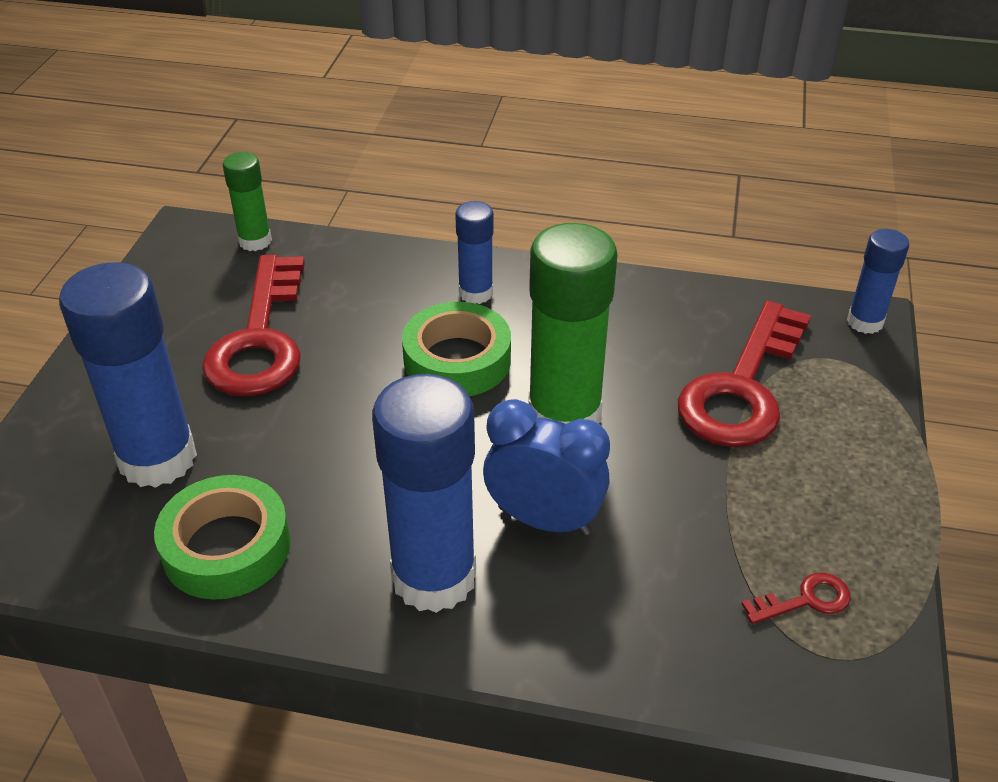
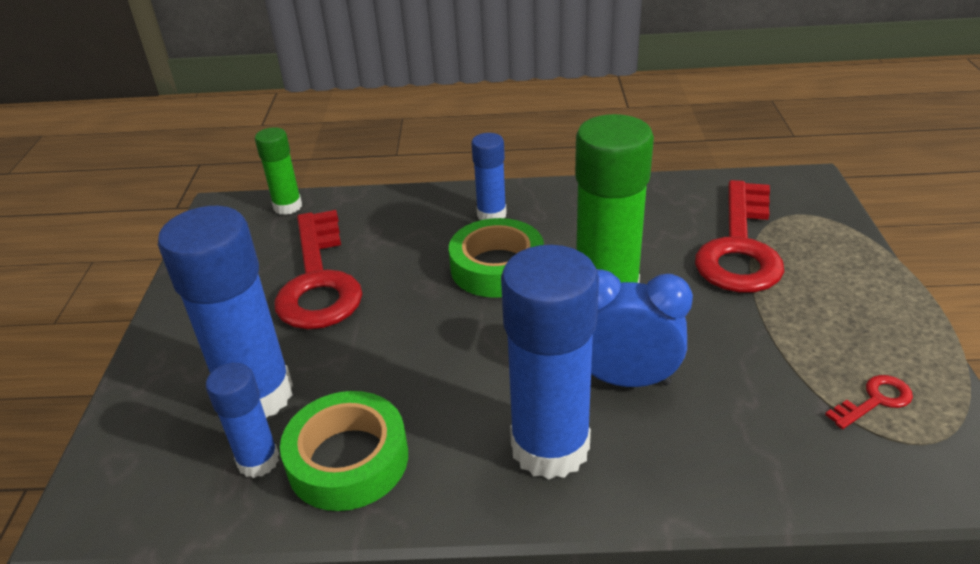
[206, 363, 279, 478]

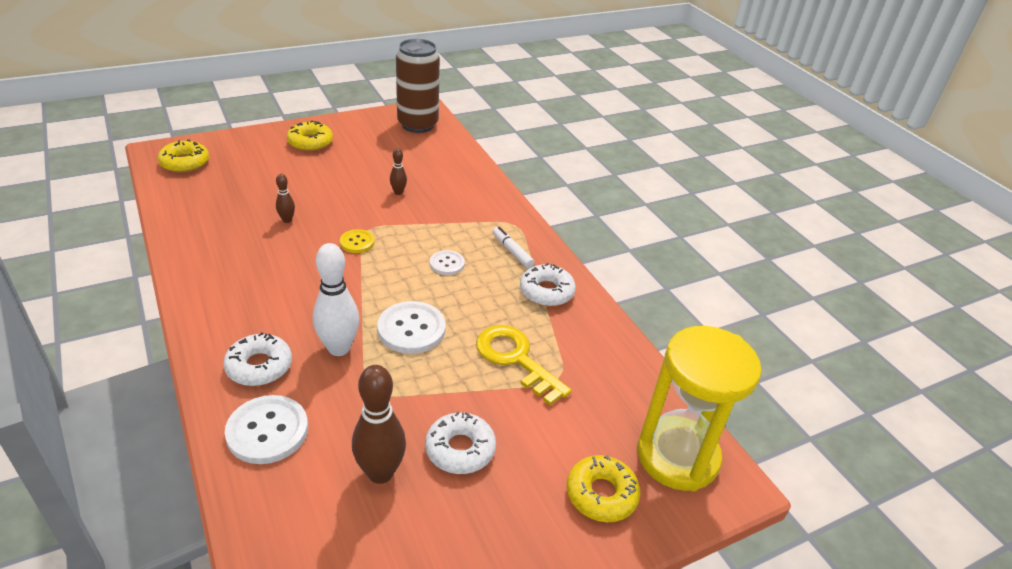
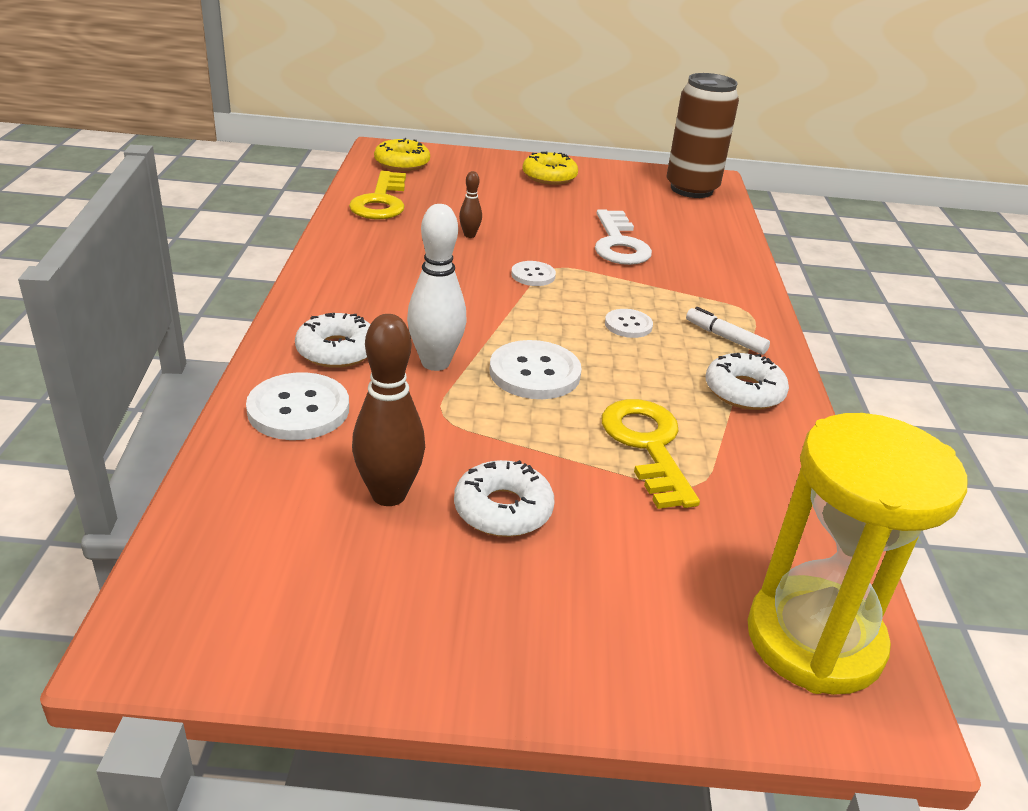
[595, 209, 652, 265]
[686, 307, 770, 355]
[511, 261, 556, 286]
[567, 455, 640, 522] (first image)
[349, 171, 406, 219]

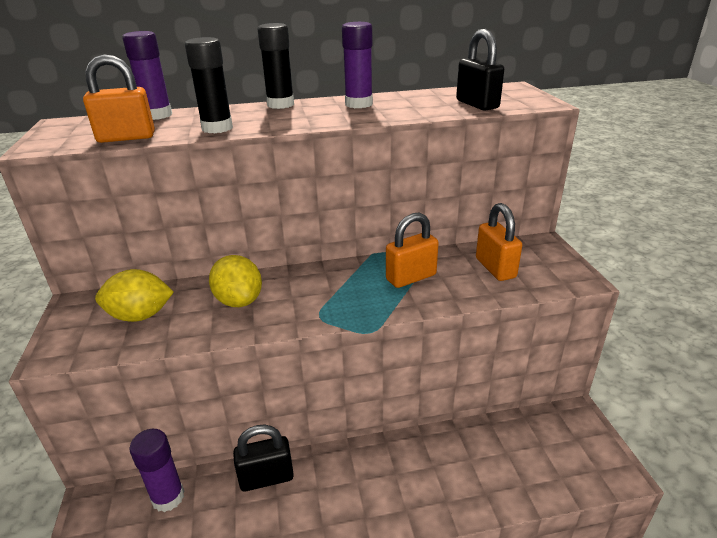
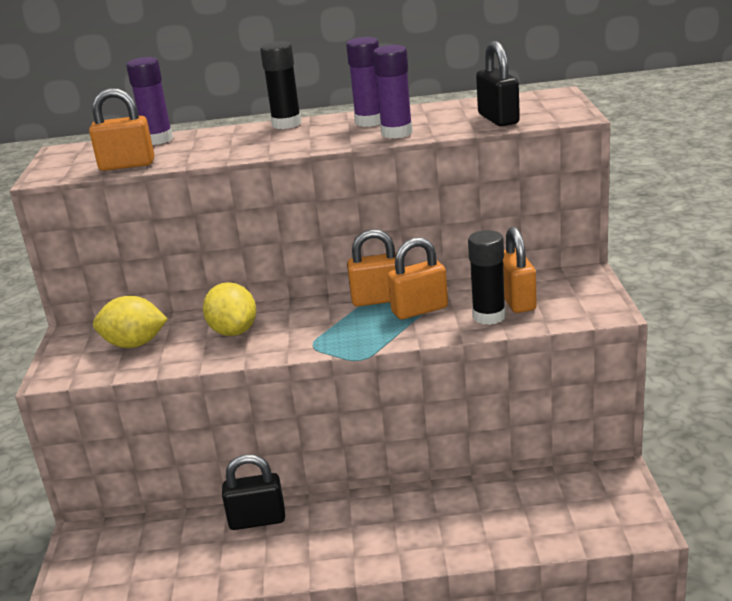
[468, 230, 506, 325]
[373, 45, 413, 139]
[347, 229, 396, 307]

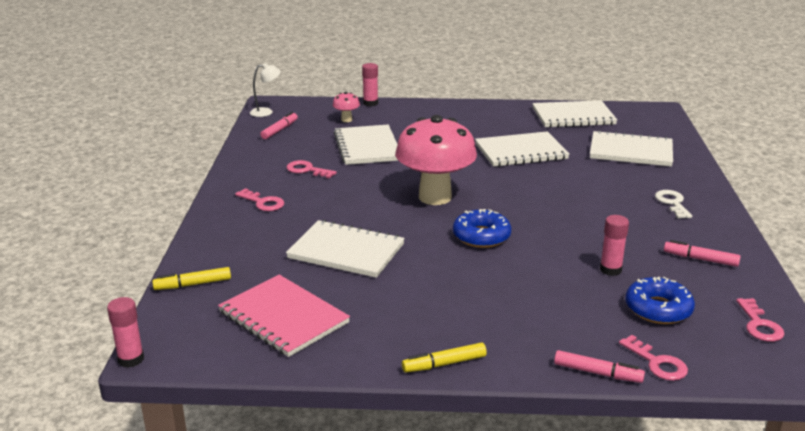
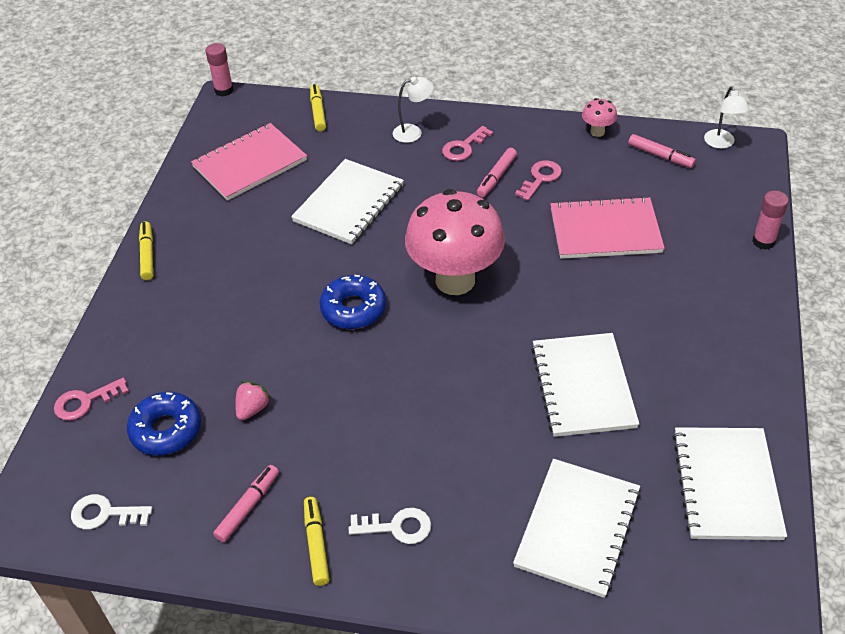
[582, 98, 617, 137]
[551, 196, 665, 259]
[235, 381, 271, 420]
[71, 494, 152, 530]
[477, 148, 517, 197]
[393, 76, 434, 143]
[304, 497, 329, 586]

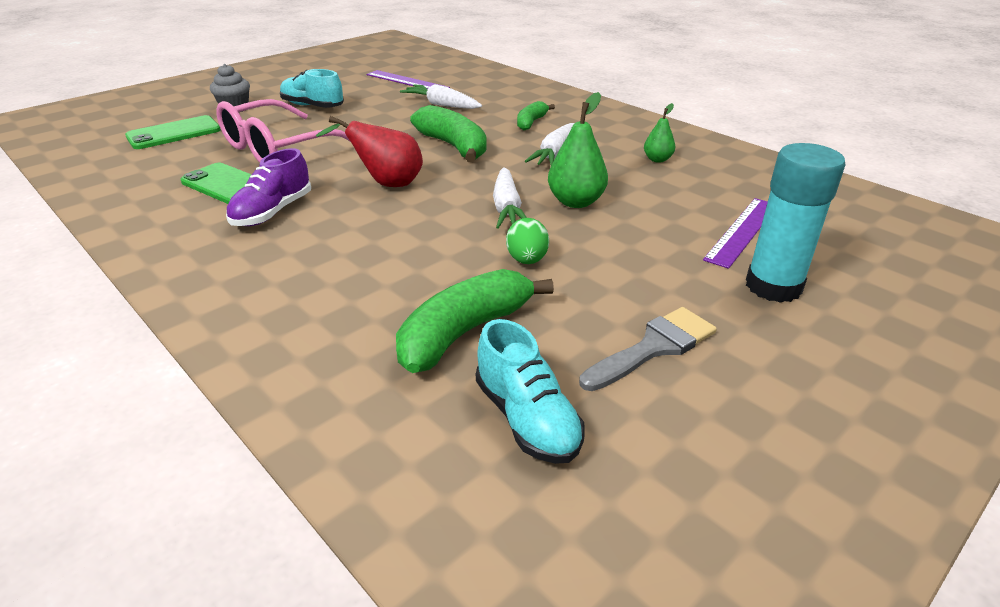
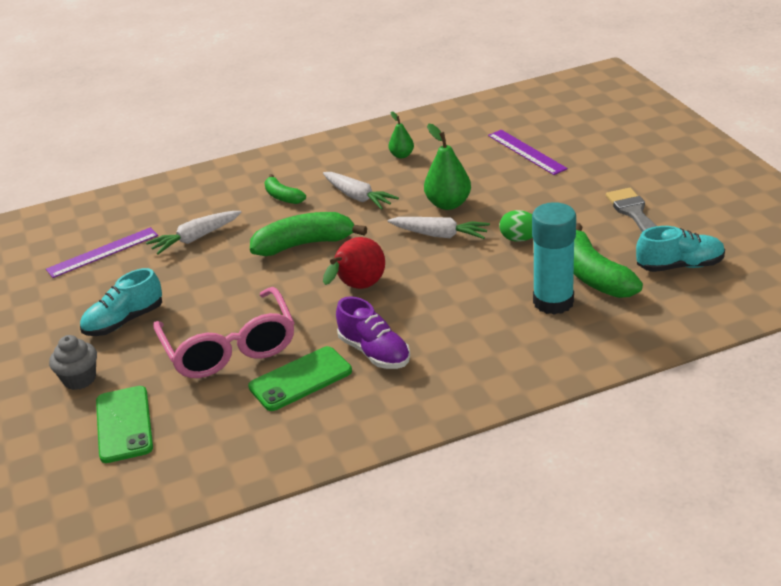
[532, 202, 576, 315]

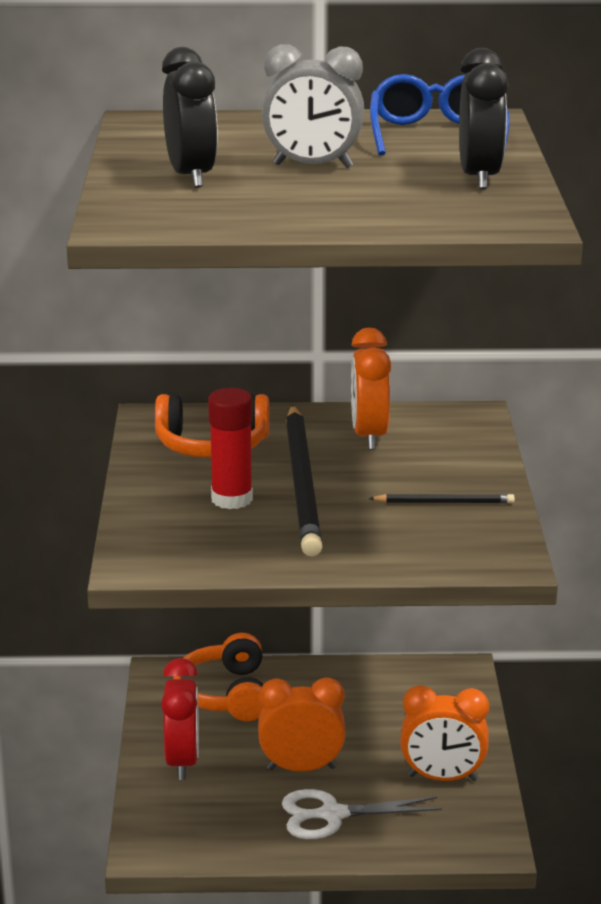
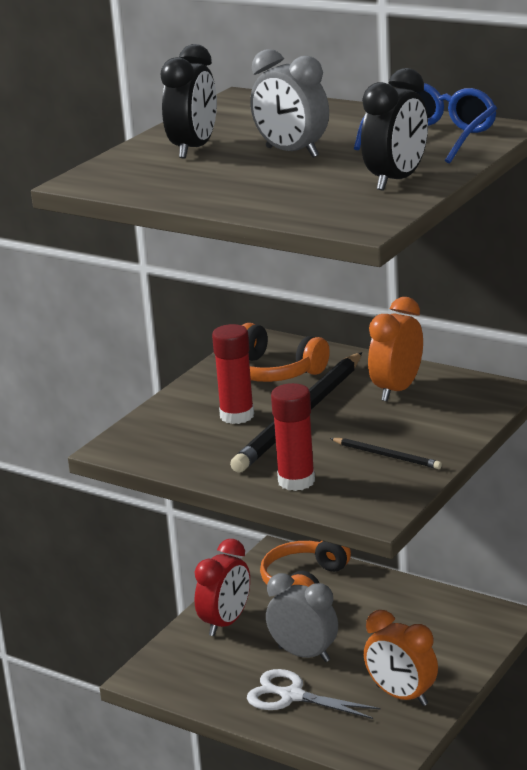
[266, 573, 338, 662]
[271, 383, 315, 491]

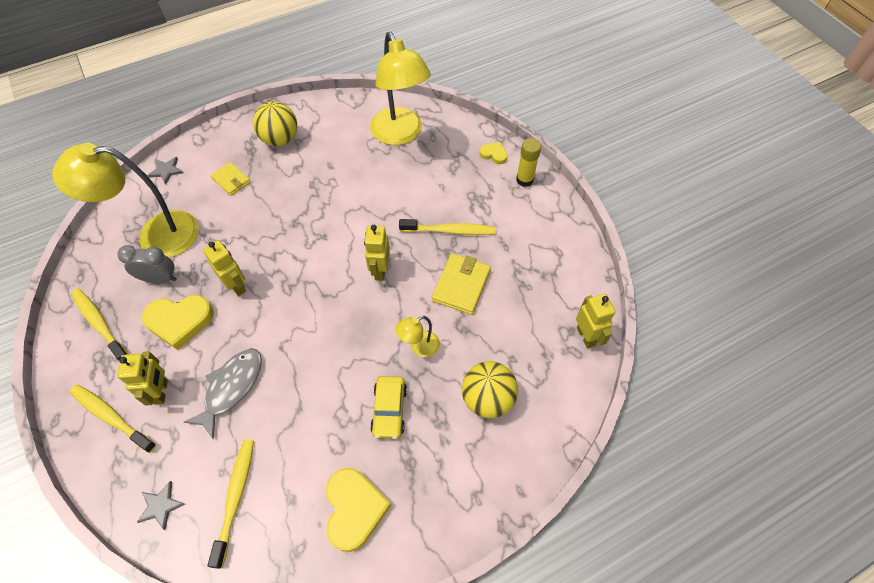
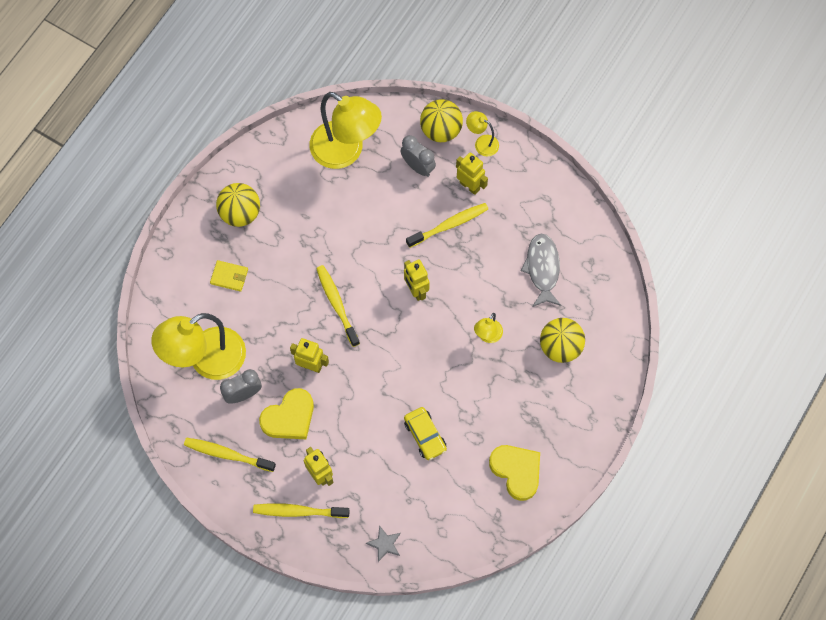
[466, 111, 499, 156]
[420, 99, 463, 142]
[148, 157, 183, 184] (first image)
[432, 254, 491, 315] (first image)
[456, 153, 488, 195]
[520, 233, 561, 307]
[404, 407, 447, 460]
[316, 265, 360, 347]
[401, 135, 436, 177]

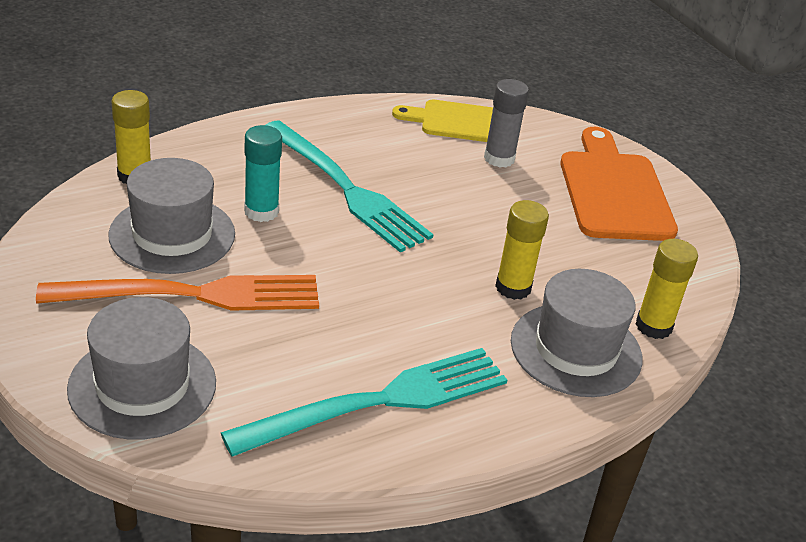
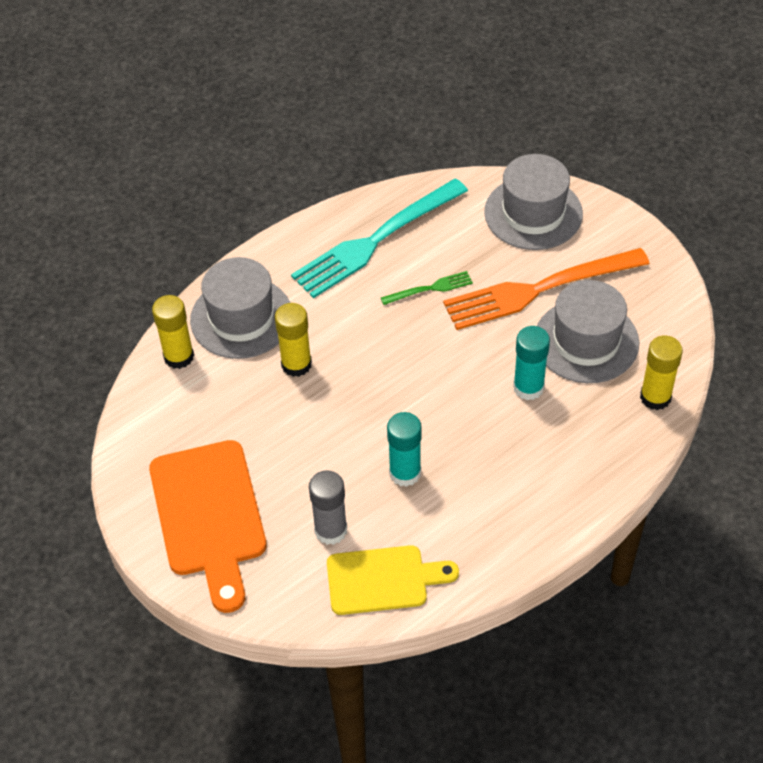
[266, 120, 434, 252] (first image)
[381, 271, 473, 305]
[387, 412, 422, 487]

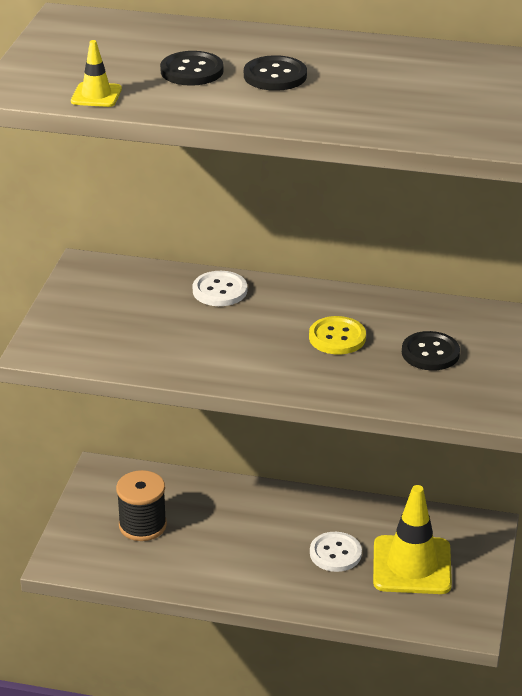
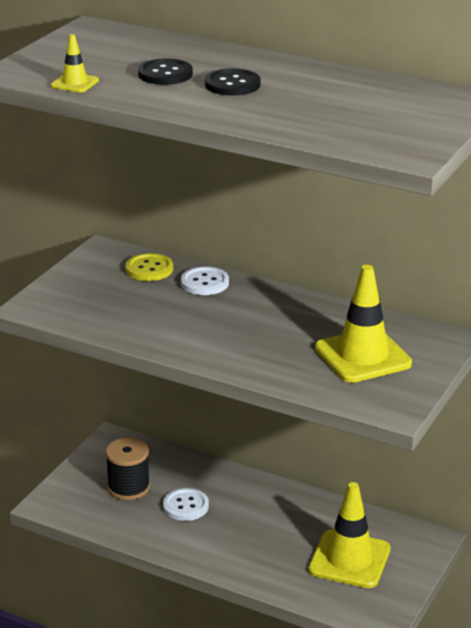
[125, 253, 173, 281]
[315, 265, 412, 383]
[163, 488, 209, 521]

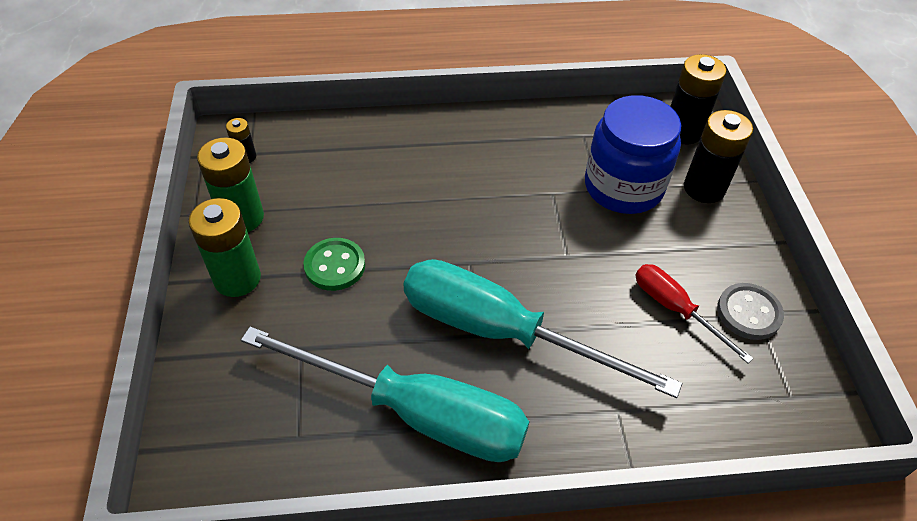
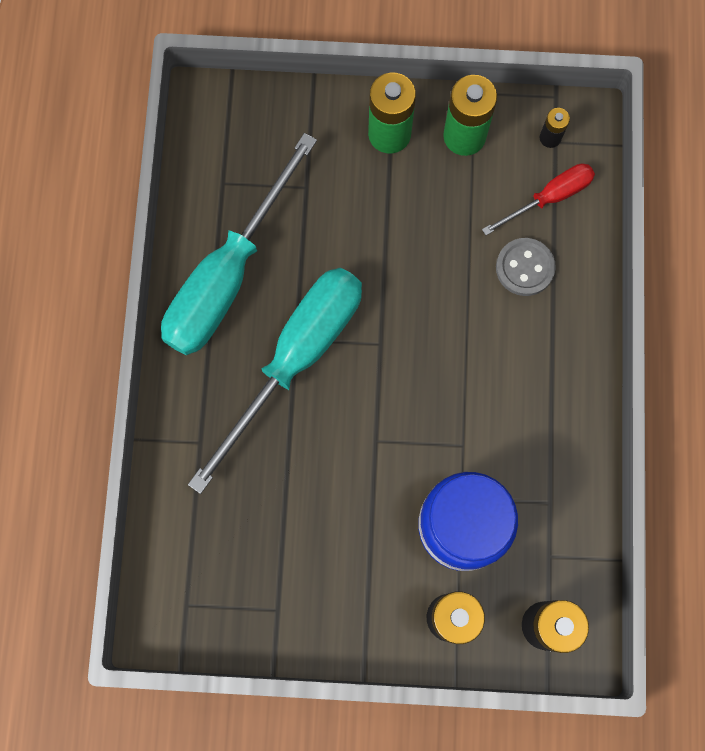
[303, 238, 365, 291] (first image)
[482, 163, 595, 235]
[496, 238, 556, 296]

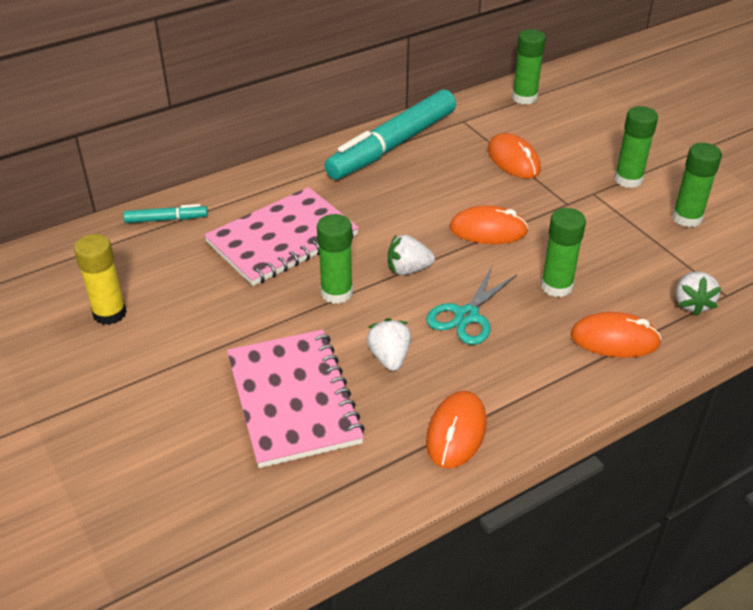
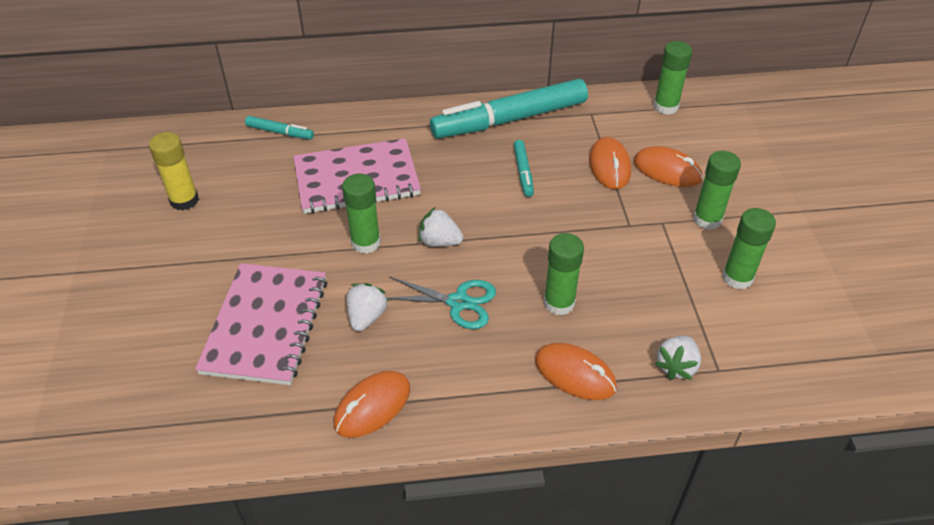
[634, 146, 703, 187]
[387, 277, 496, 329]
[513, 140, 534, 197]

